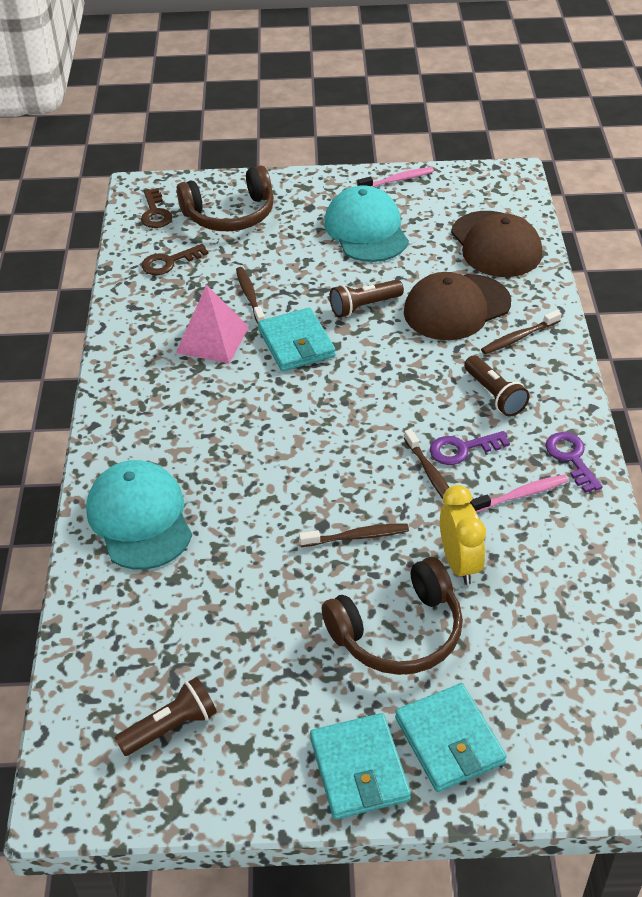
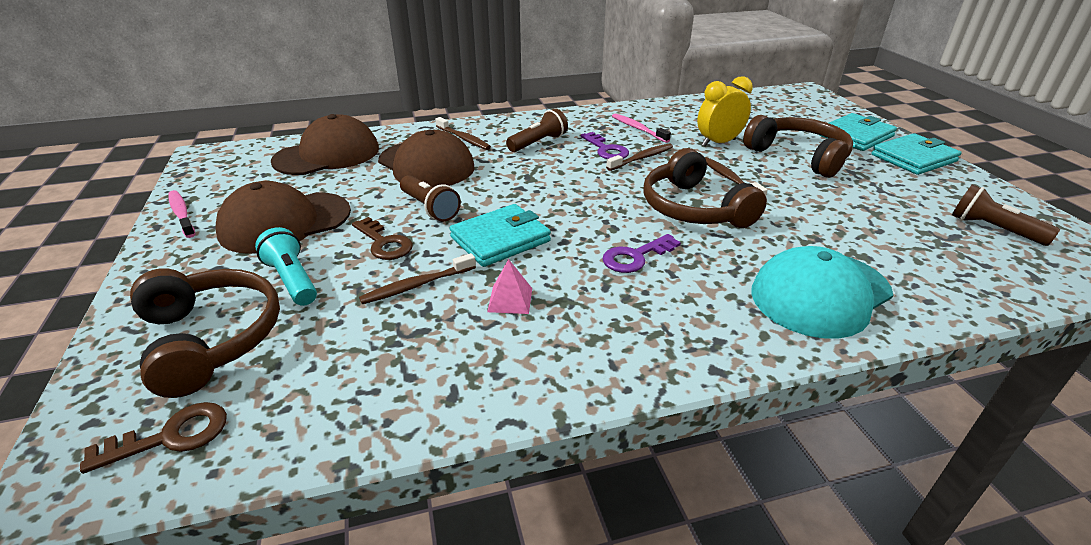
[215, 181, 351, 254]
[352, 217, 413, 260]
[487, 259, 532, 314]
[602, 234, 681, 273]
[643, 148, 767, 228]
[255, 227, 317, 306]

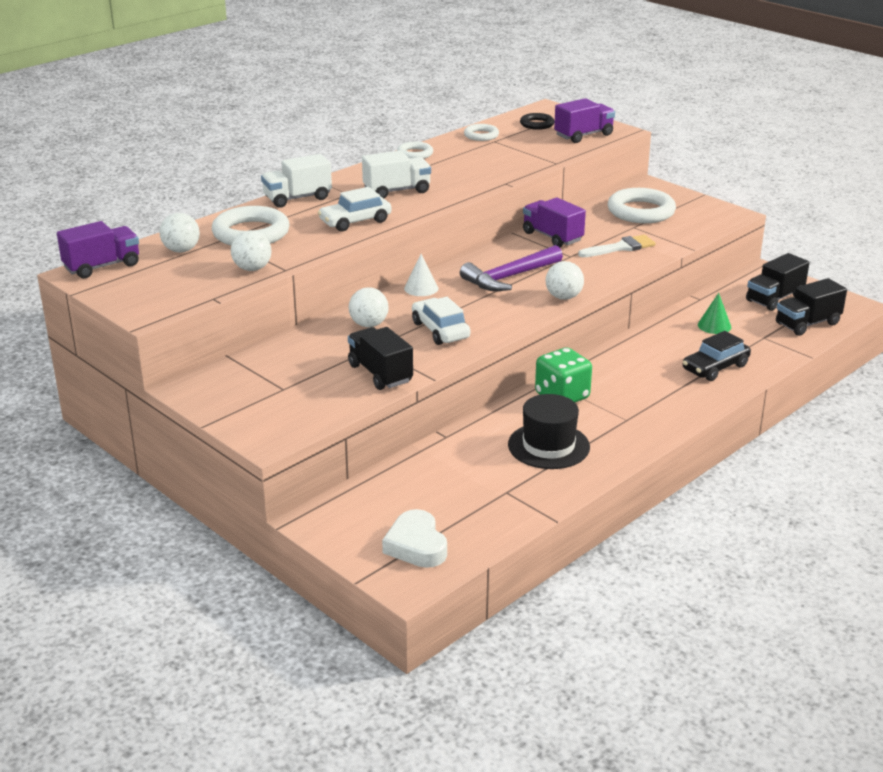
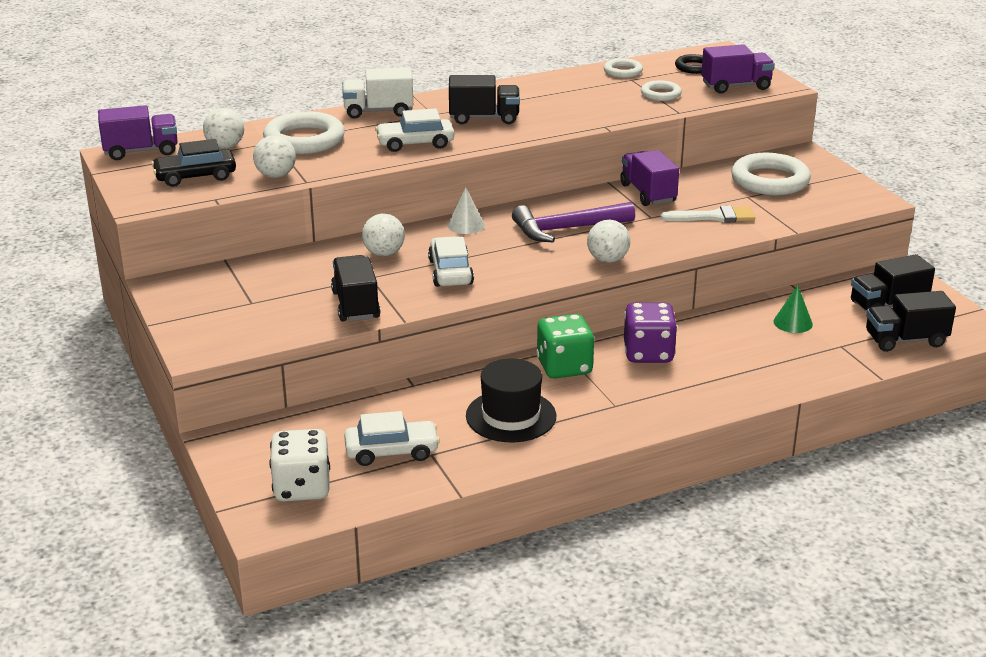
[641, 80, 682, 101]
[449, 75, 520, 124]
[151, 139, 236, 187]
[269, 429, 330, 501]
[624, 302, 677, 363]
[344, 411, 440, 466]

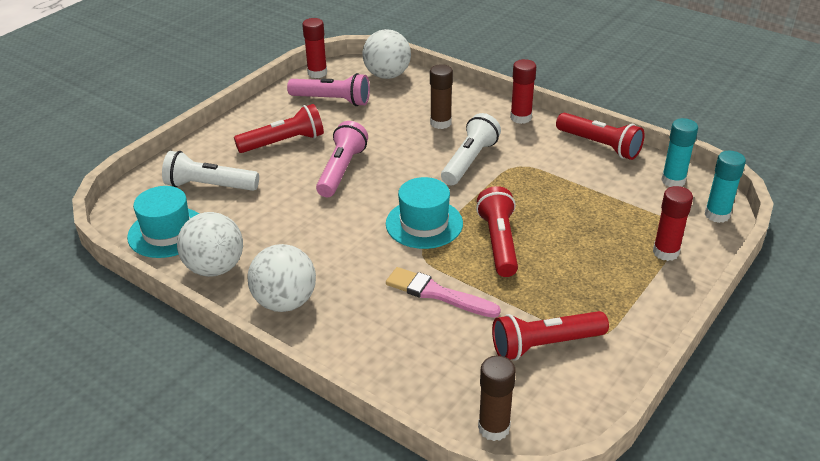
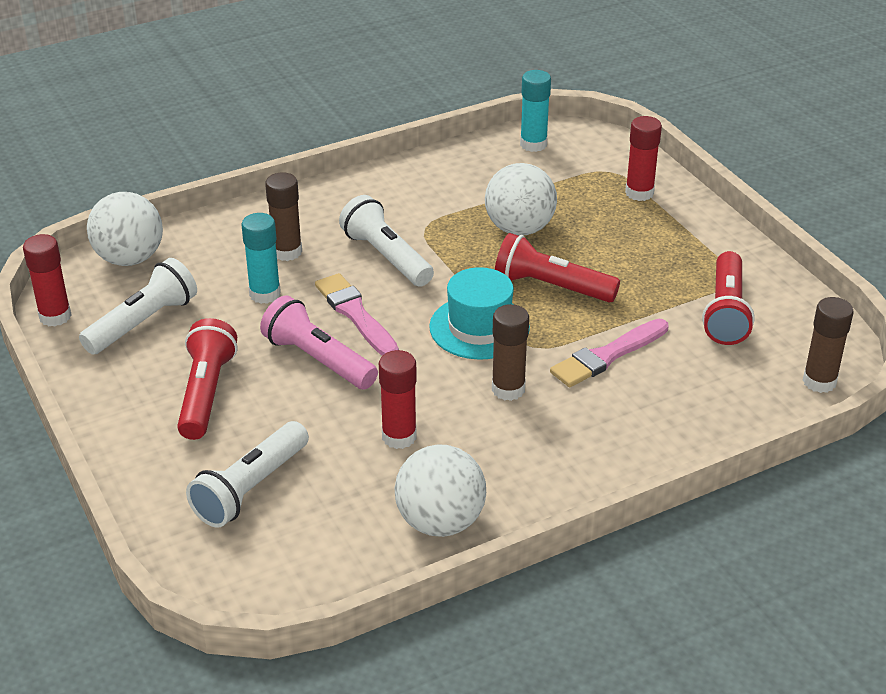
[379, 350, 417, 449]
[79, 258, 197, 354]
[556, 112, 645, 160] (first image)
[241, 213, 281, 304]
[127, 186, 199, 258] (first image)
[485, 163, 557, 236]
[315, 273, 399, 356]
[492, 304, 529, 401]

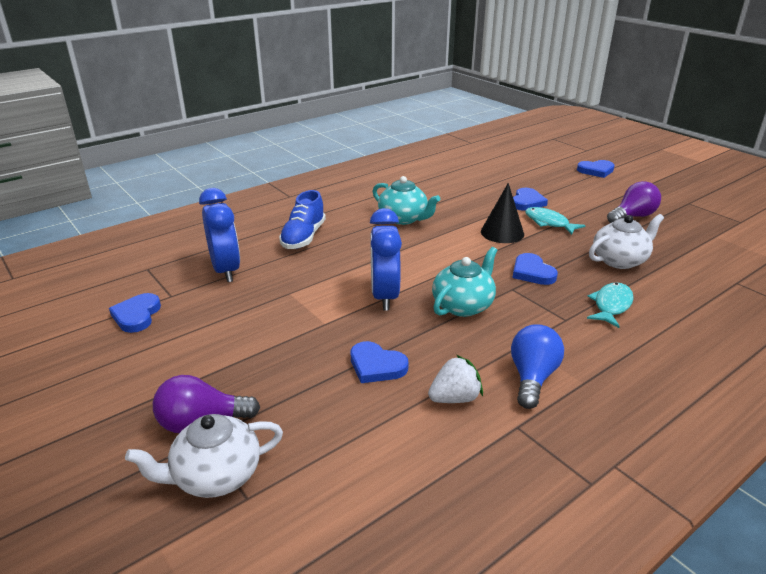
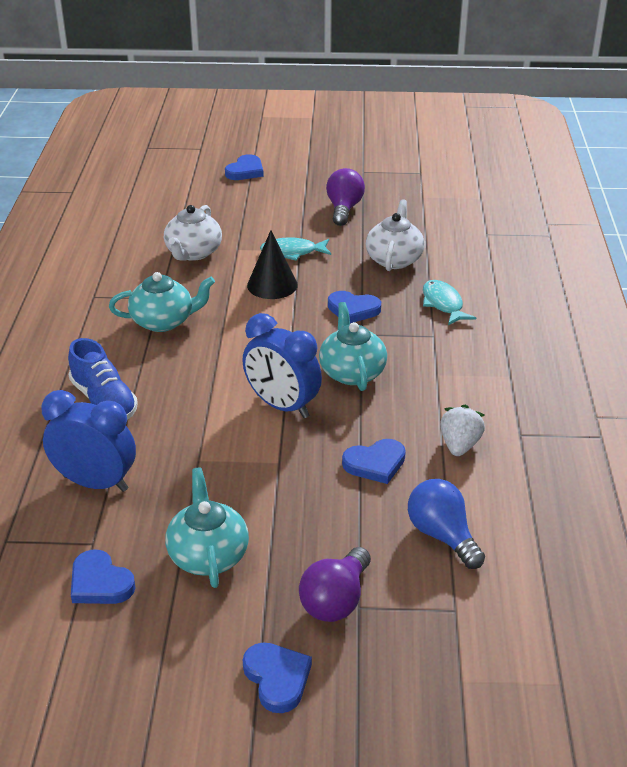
[243, 643, 312, 713]
[408, 479, 485, 569]
[164, 205, 222, 261]
[165, 467, 249, 588]

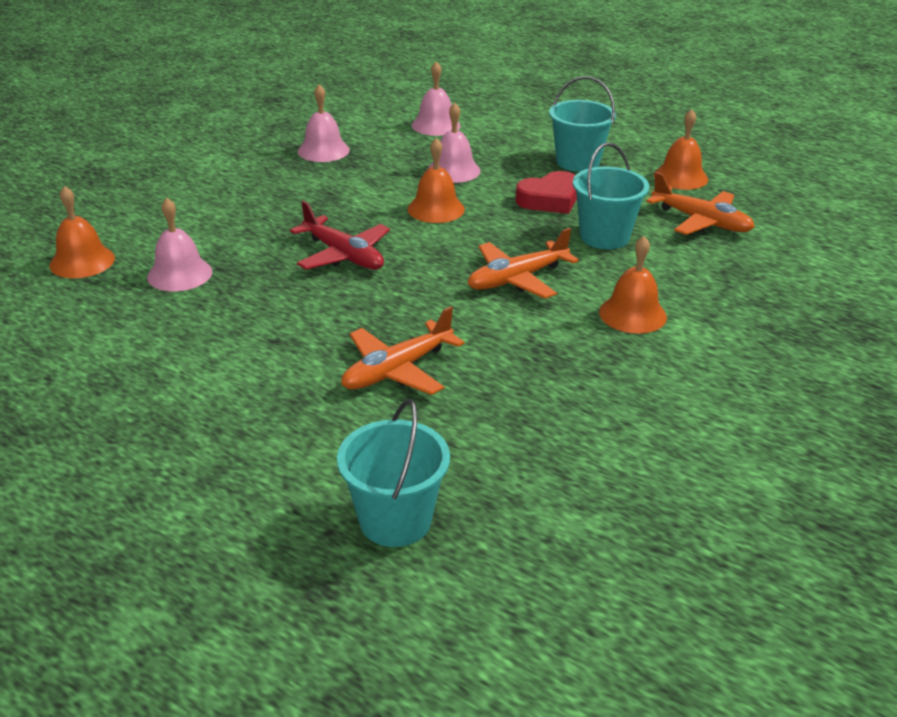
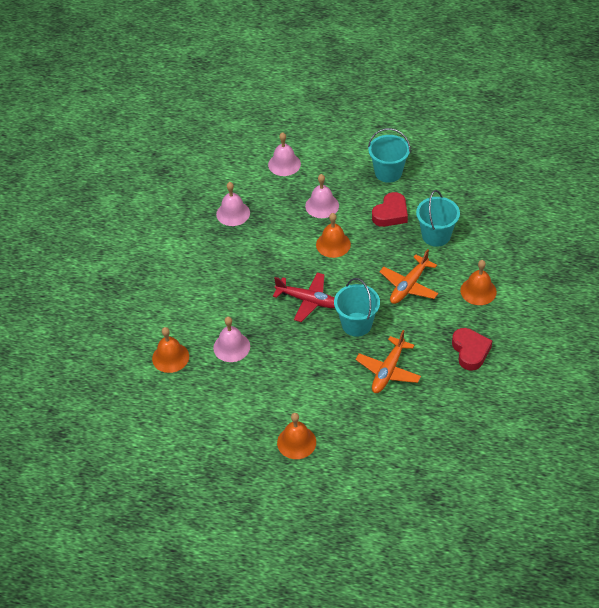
[277, 413, 316, 459]
[646, 172, 755, 235] (first image)
[334, 278, 380, 337]
[452, 328, 492, 371]

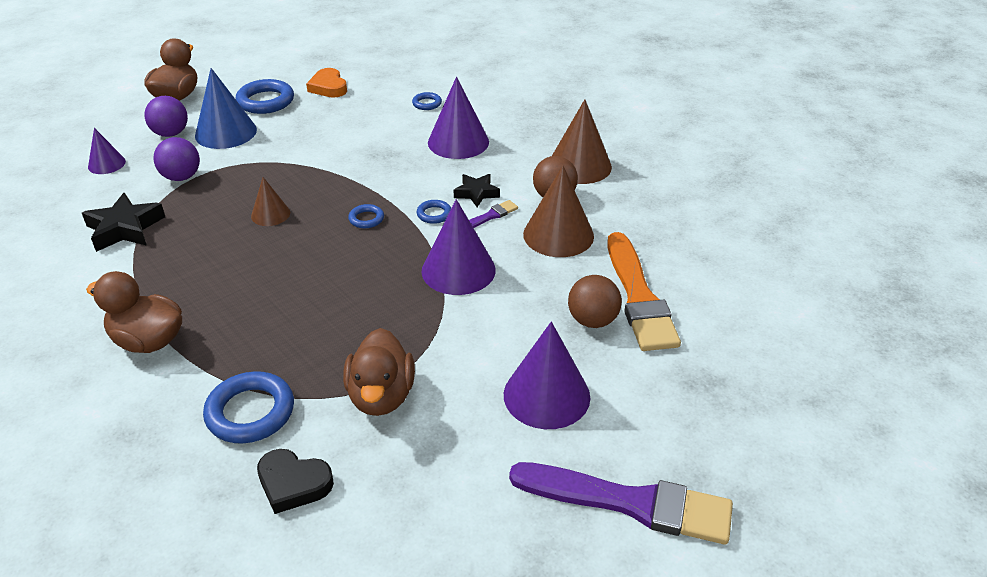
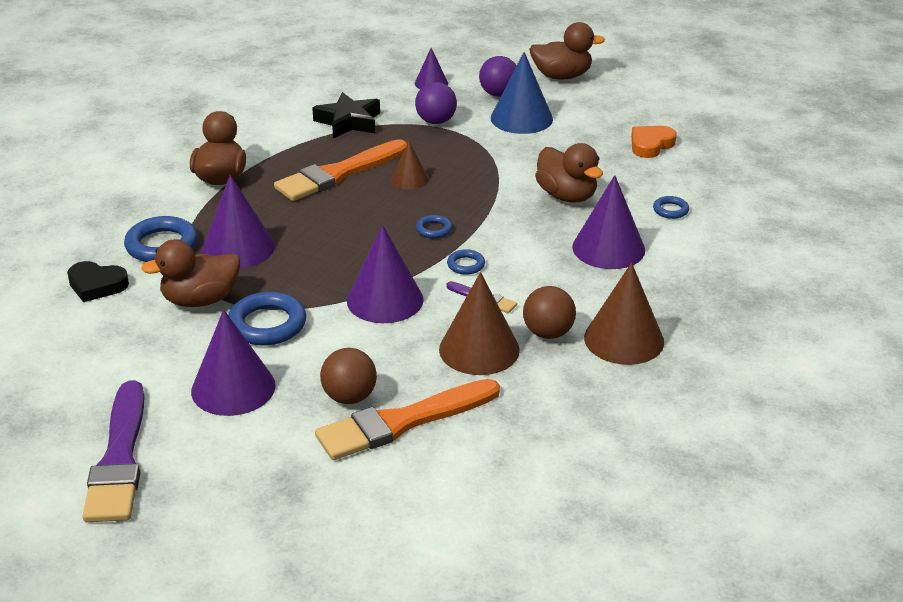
[228, 292, 306, 346]
[454, 174, 500, 207] (first image)
[67, 261, 129, 302]
[274, 139, 408, 201]
[535, 143, 603, 202]
[202, 175, 275, 269]

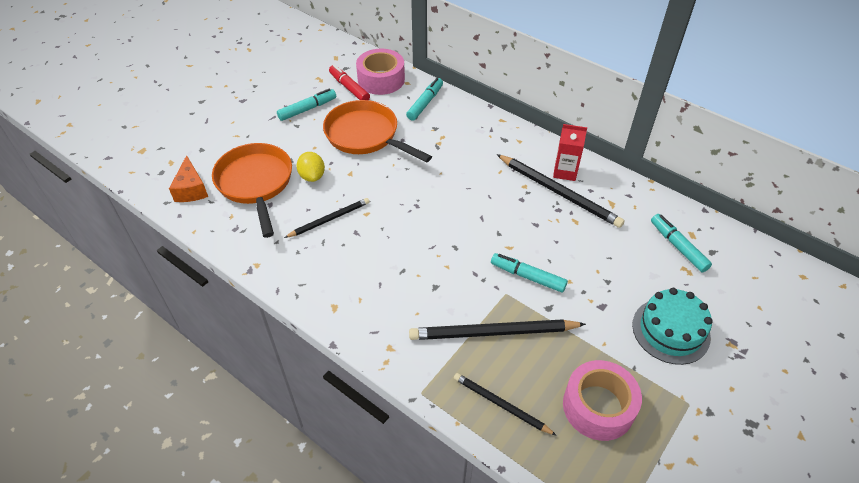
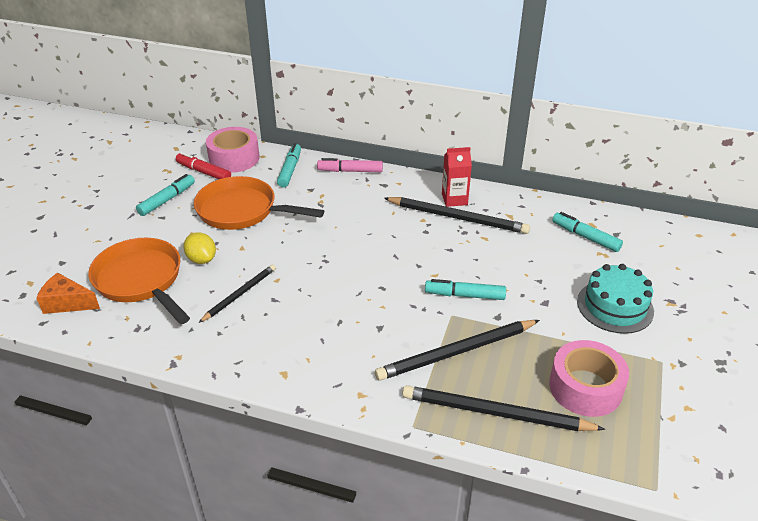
[36, 273, 100, 314]
[402, 385, 605, 431]
[317, 158, 383, 172]

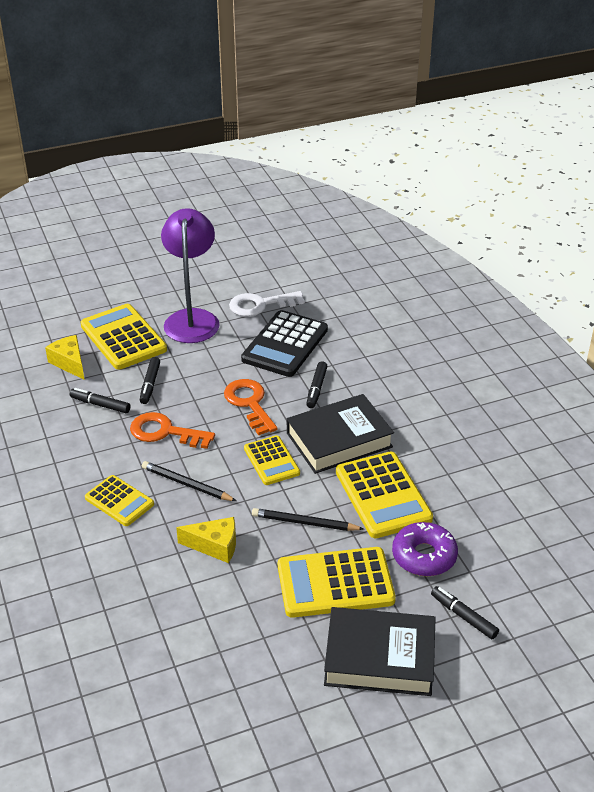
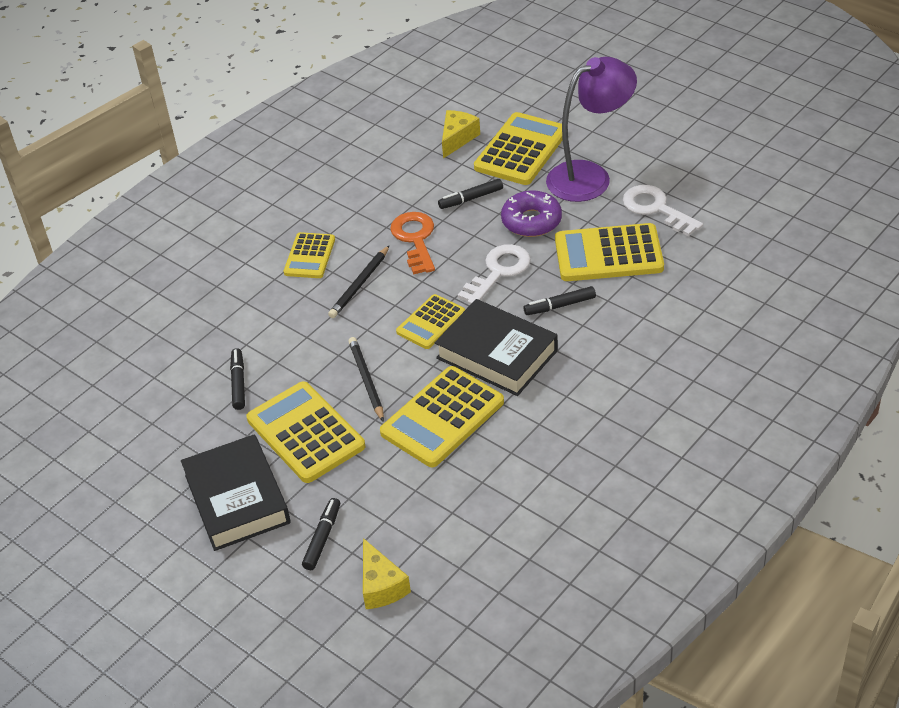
[555, 223, 664, 281]
[458, 244, 531, 305]
[230, 348, 245, 410]
[328, 245, 390, 318]
[363, 538, 411, 609]
[501, 190, 562, 237]

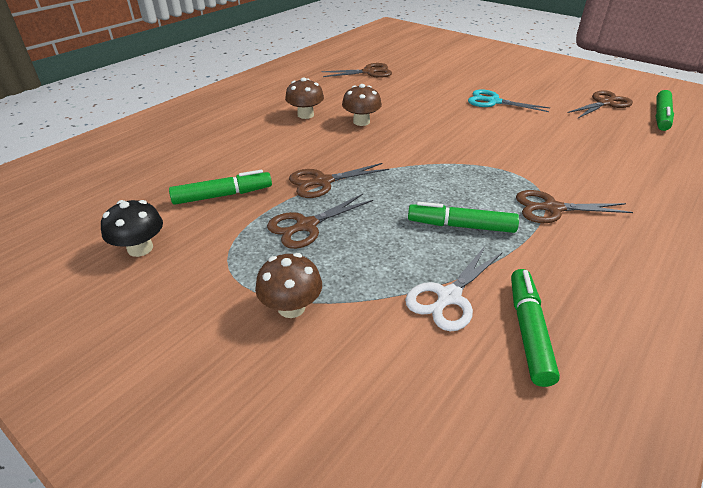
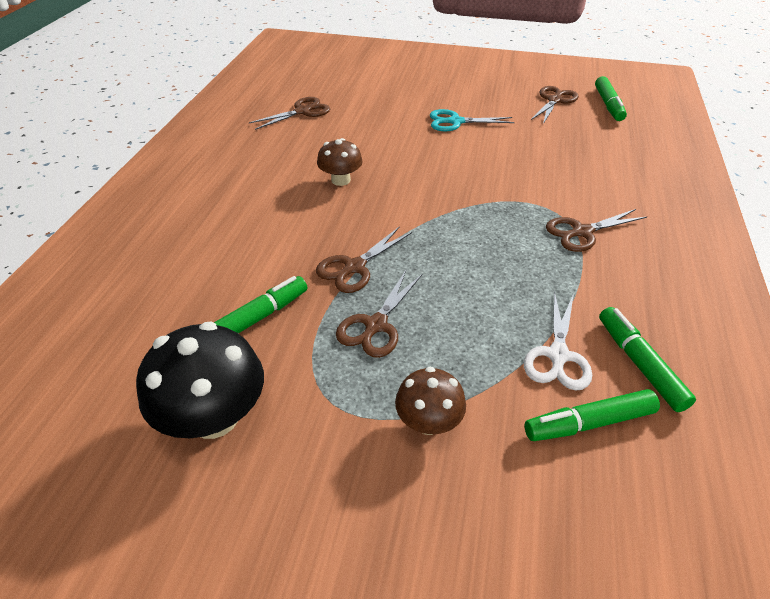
[285, 77, 324, 119] (first image)
[136, 322, 264, 439]
[524, 389, 660, 441]

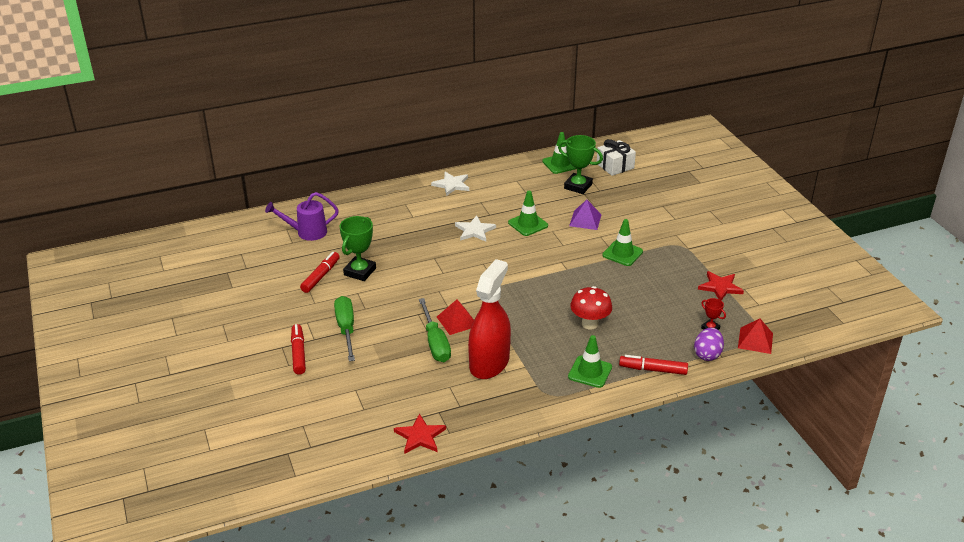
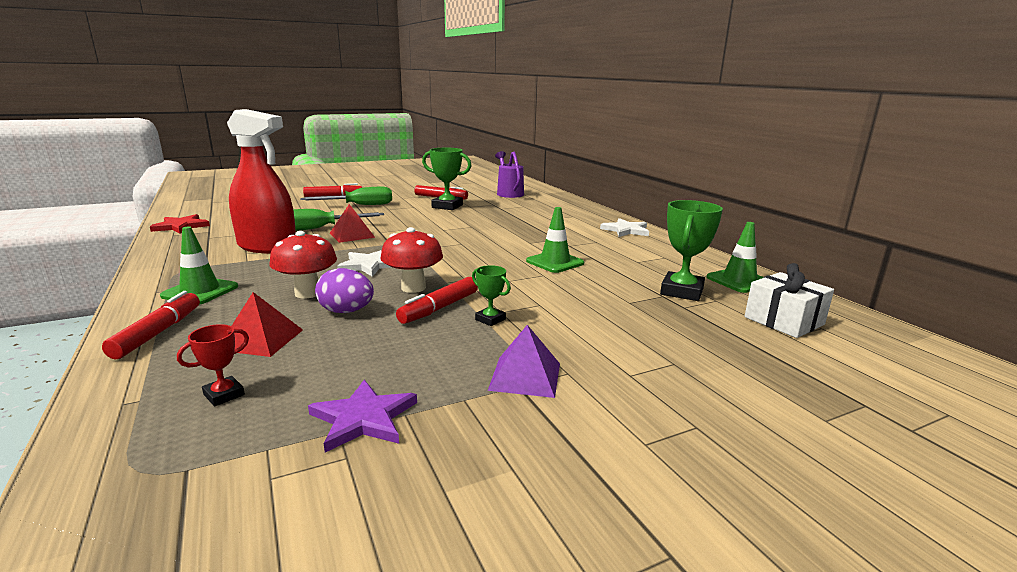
[488, 325, 560, 398]
[337, 250, 391, 277]
[472, 265, 511, 326]
[308, 380, 417, 452]
[231, 292, 303, 357]
[315, 268, 374, 313]
[380, 227, 443, 293]
[396, 277, 478, 324]

